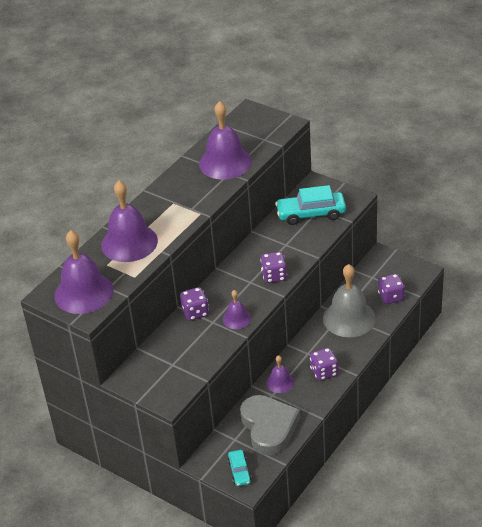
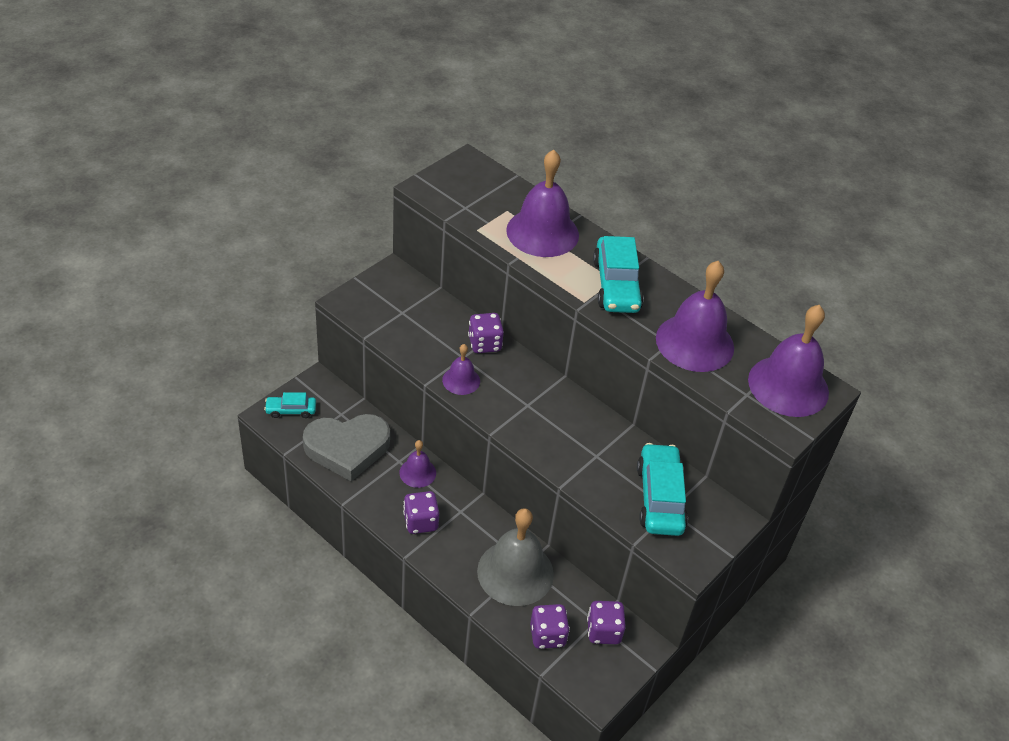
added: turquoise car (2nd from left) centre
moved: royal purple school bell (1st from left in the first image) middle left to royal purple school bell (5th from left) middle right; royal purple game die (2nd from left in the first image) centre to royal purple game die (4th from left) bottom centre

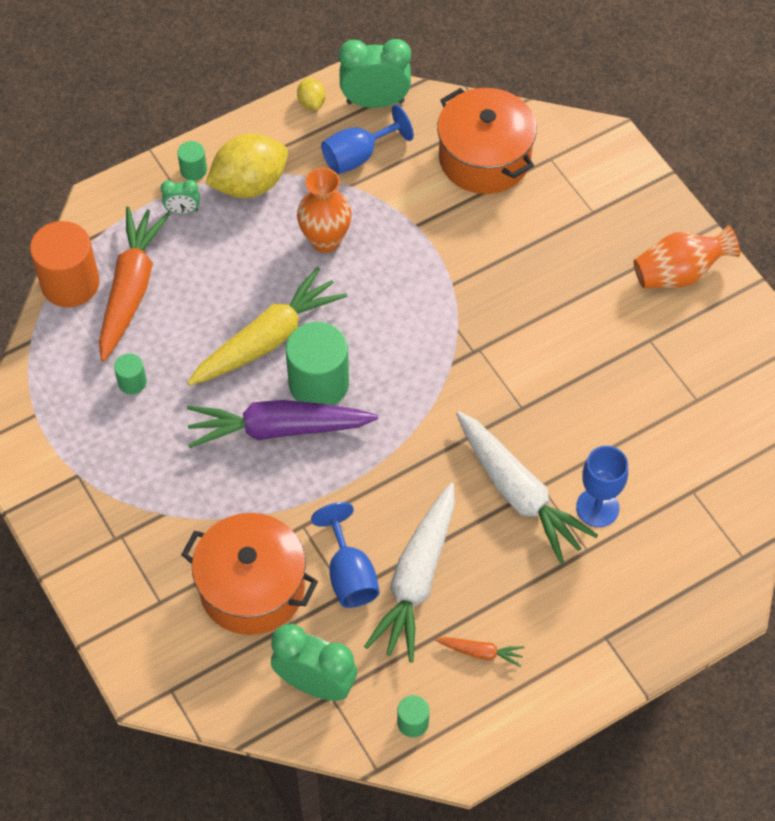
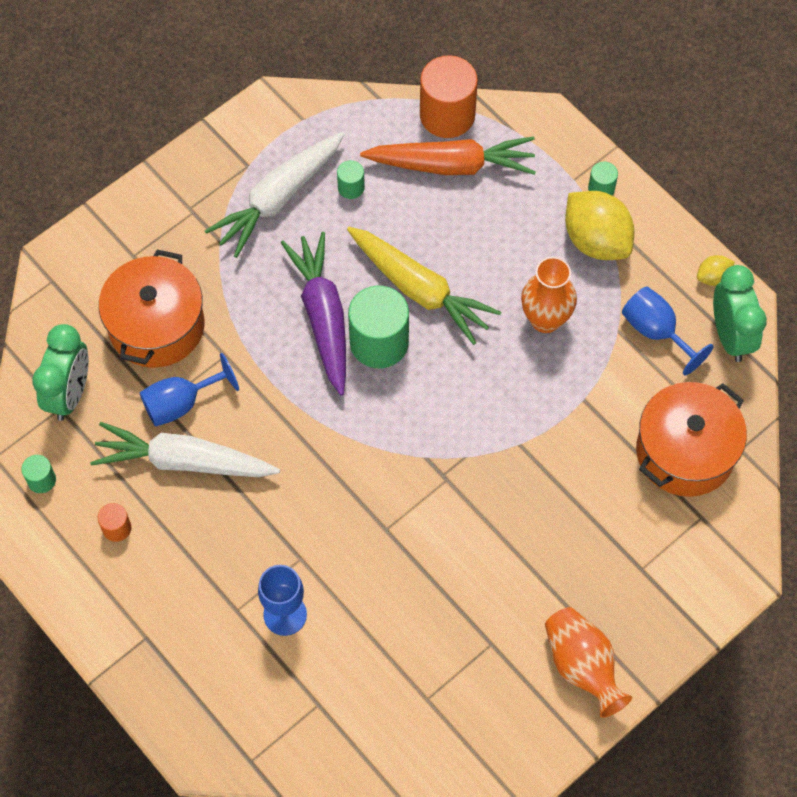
removed: emerald alarm clock (1st from left) top left
moved: white toy carrot (2nd from left) middle right to top centre
replaced: orange toy carrot (2nd from left) bottom centre to orange cylinder (1st from left) middle left

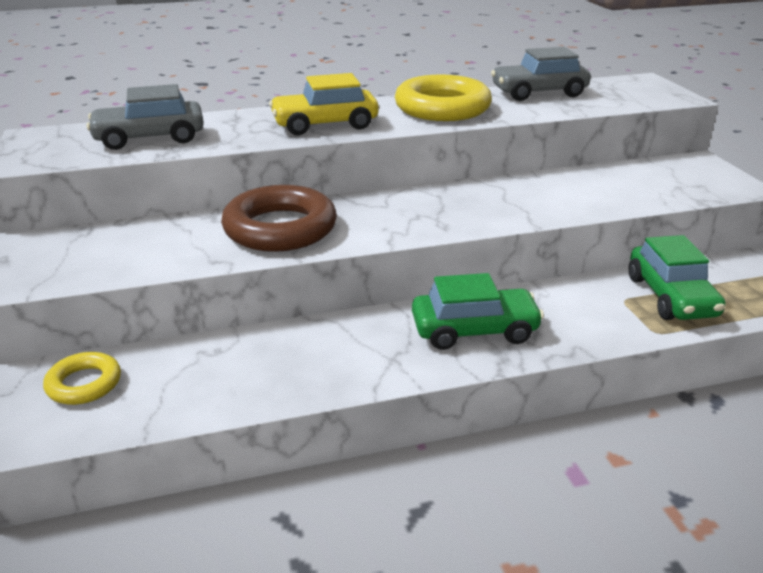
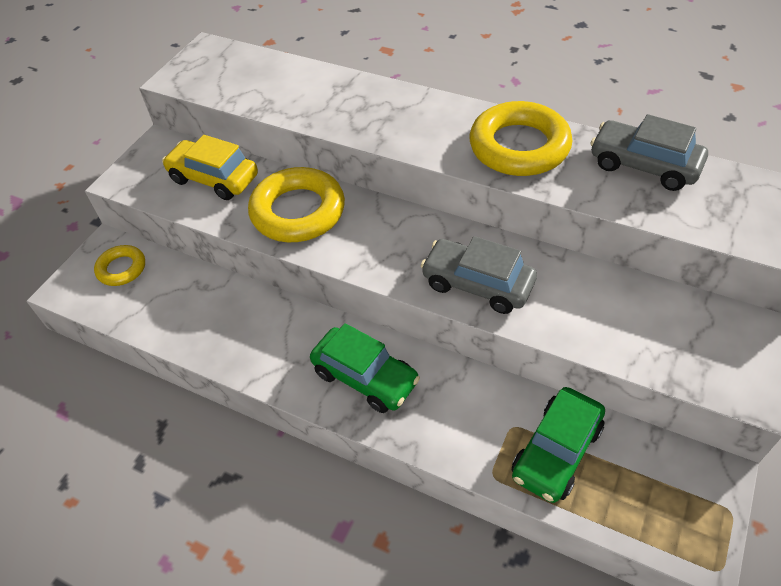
moved: ash-grey car (1st from left) top left to centre; golden car top centre to top left
recoloured: brown hoop centre to golden hoop (2nd from left) centre

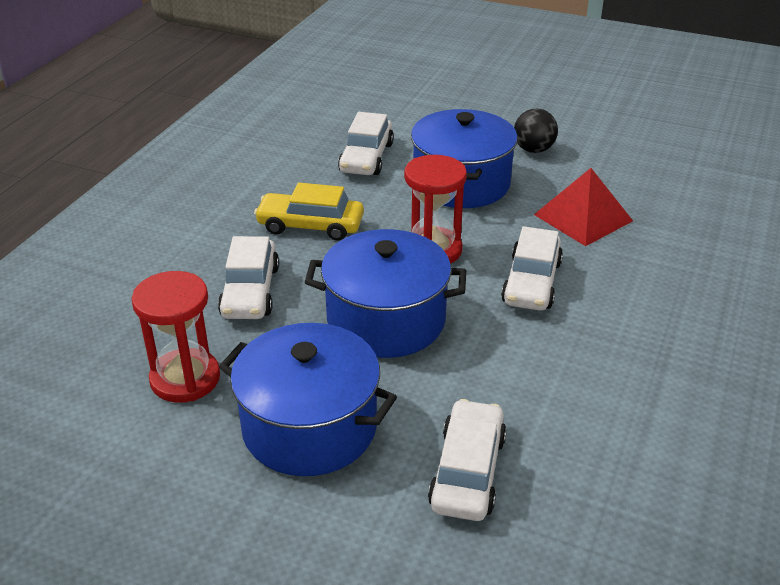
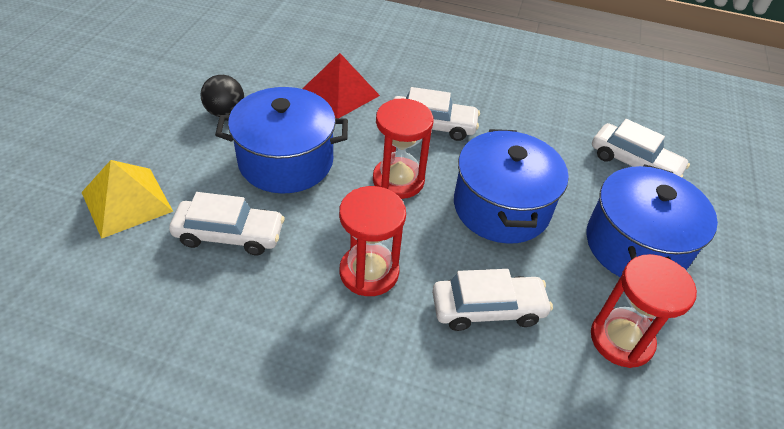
added: golden pyramid middle left
replaced: golden car centre to red sand timer (1st from left) centre
turned: white car (3rd from left in the first image) bottom centre = middle right 150 degrees counterclockwise

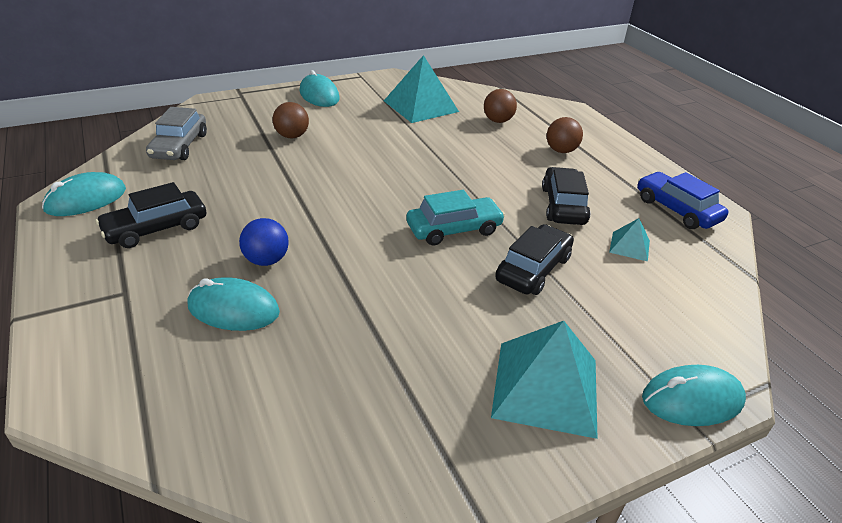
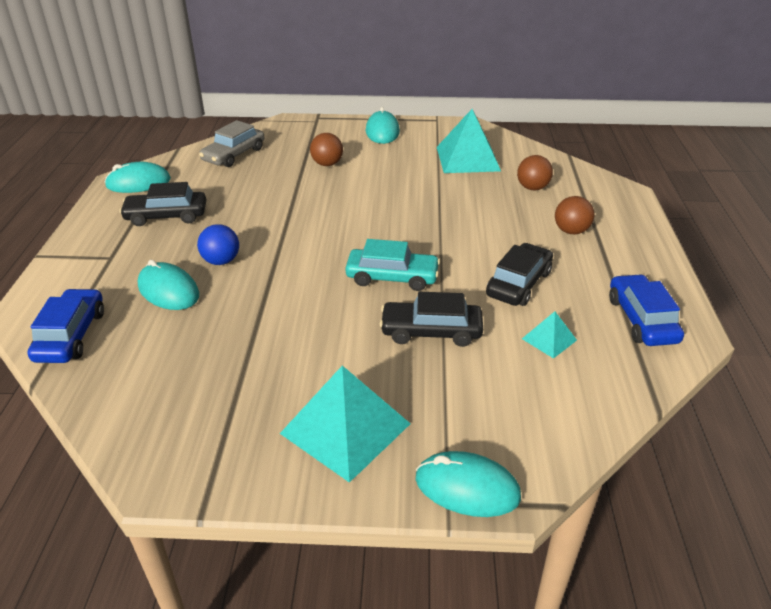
added: cobalt car (1st from left) middle left
turned: ebony car (2nd from left) centre = centre 150 degrees counterclockwise

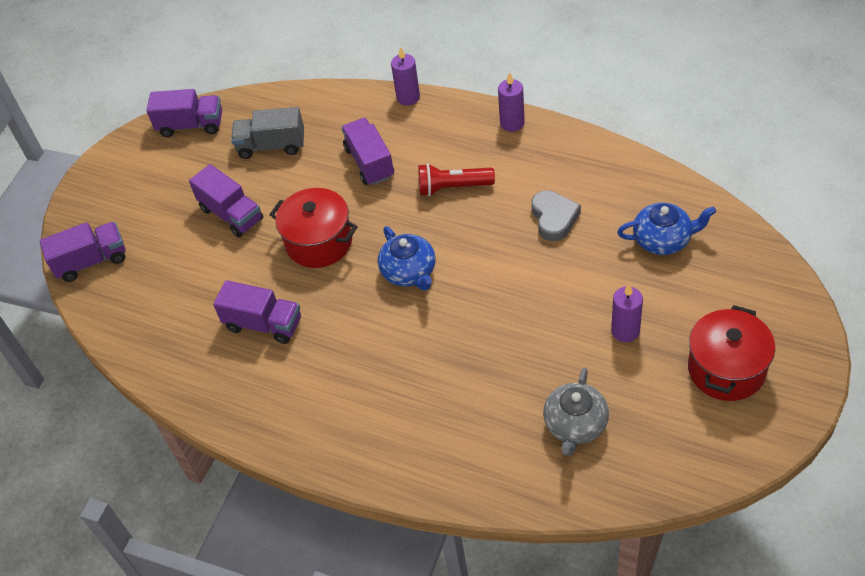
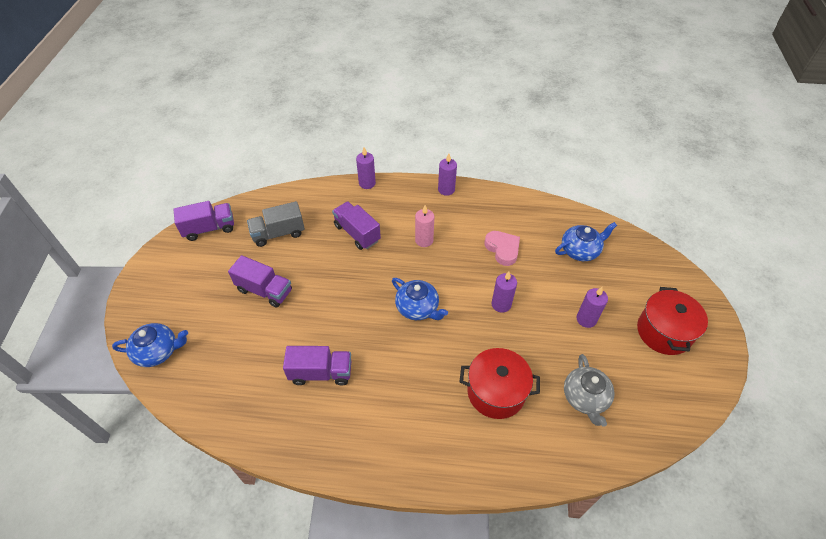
added: royal purple candle (3rd from left) centre
moved: red pot (1st from left) centre to bottom centre
replaced: royal purple toy truck (1st from left) middle left to cobalt teapot (1st from left) middle left; red torch top centre to rosy candle centre
recoloured: ash-grey heart centre to rosy heart centre

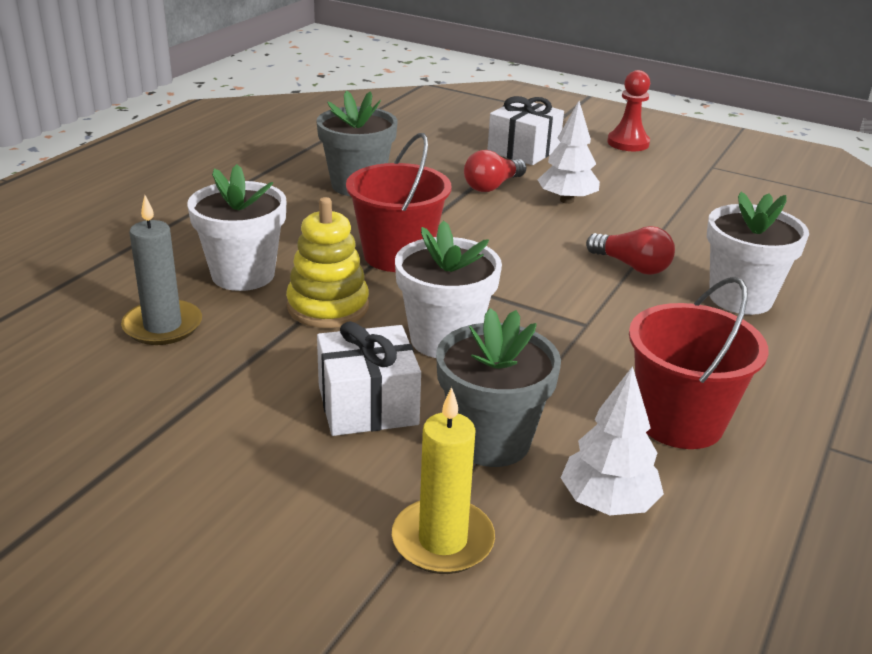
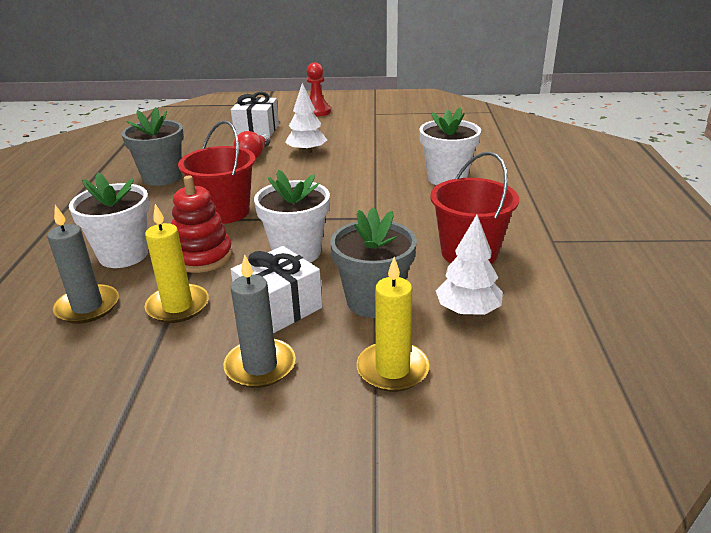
removed: red bulb (2nd from left) middle right
added: golden candle (1st from left) middle left; ash-grey candle (2nd from left) centre
recoloured: golden stacking rings centre to red stacking rings middle left

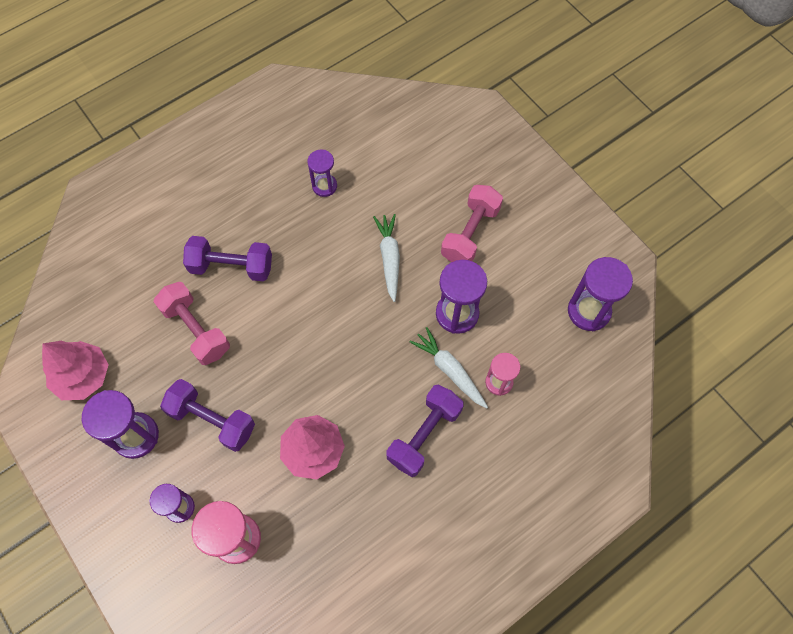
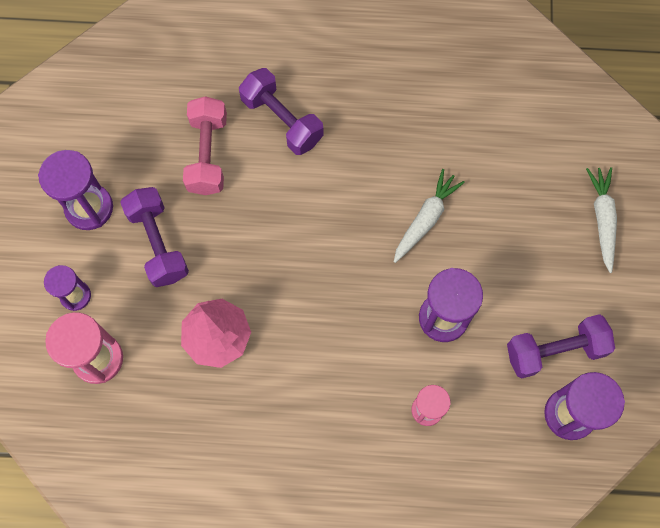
removed: rosy fir tree (1st from left) middle left; royal purple sand timer (3rd from left) top centre; rosy dumbbell (2nd from left) centre
moved: royal purple dumbbell (3rd from left) bottom centre to middle right; white toy carrot (2nd from left) centre to middle right

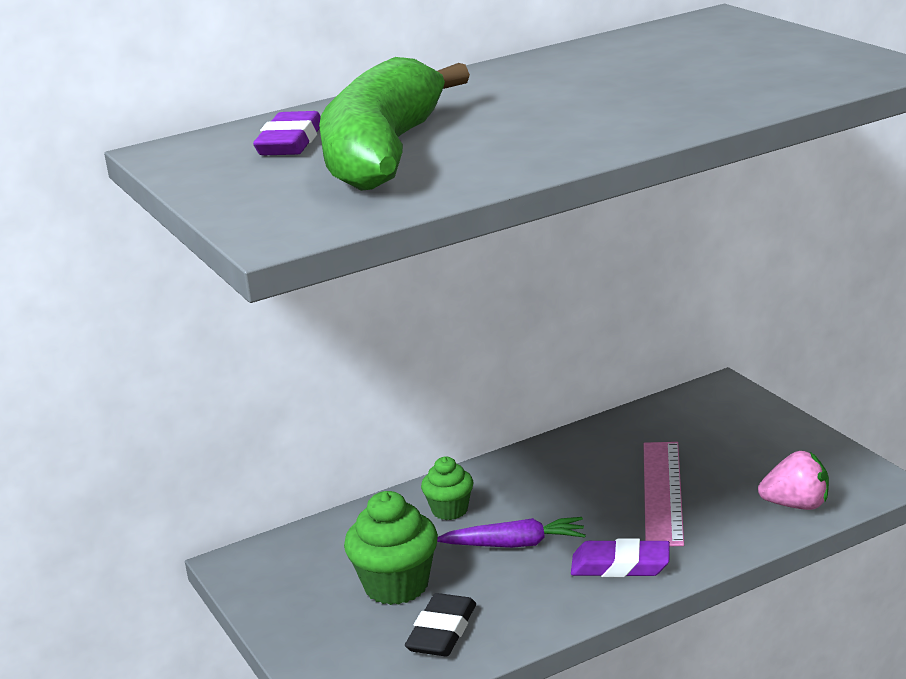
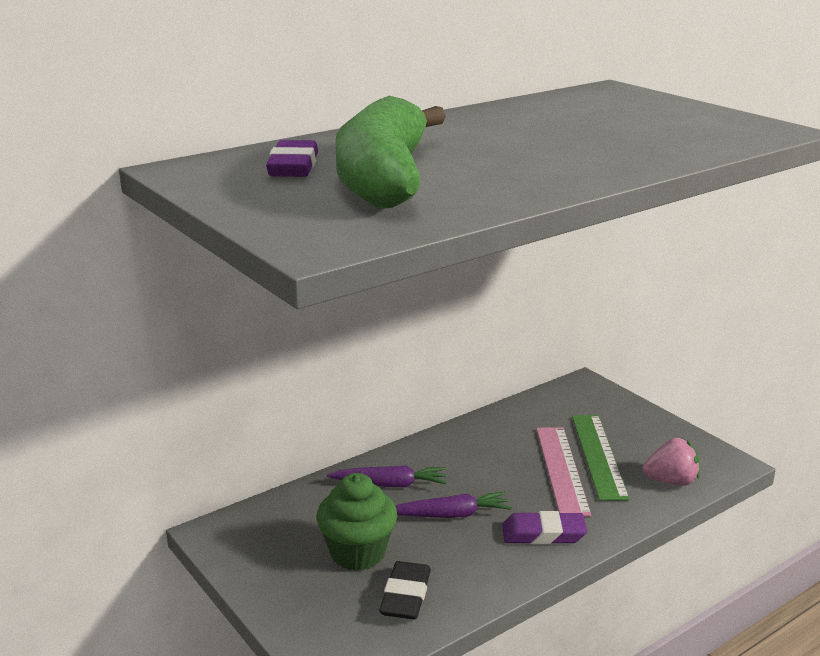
added: emerald straightedge bottom right
replaced: emerald muffin (2nd from left) bottom centre to royal purple toy carrot (1st from left) bottom centre

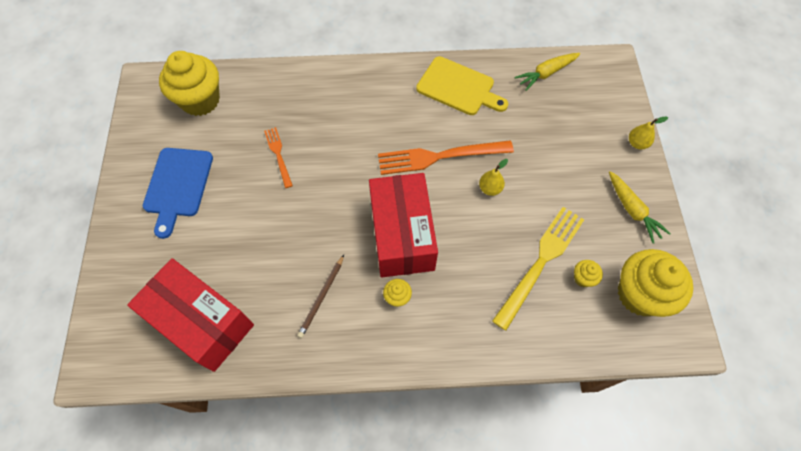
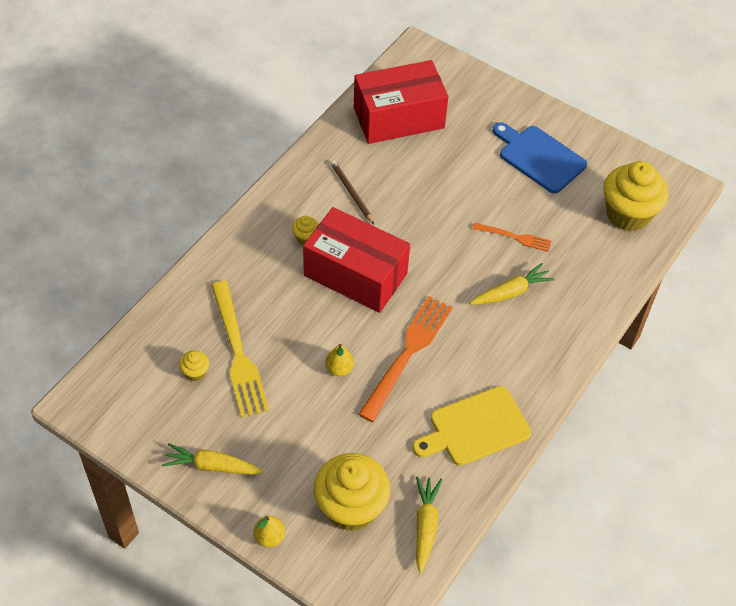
added: golden toy carrot (3rd from left) middle right
moved: golden muffin (4th from left in the first image) middle right to golden muffin (3rd from left) bottom centre

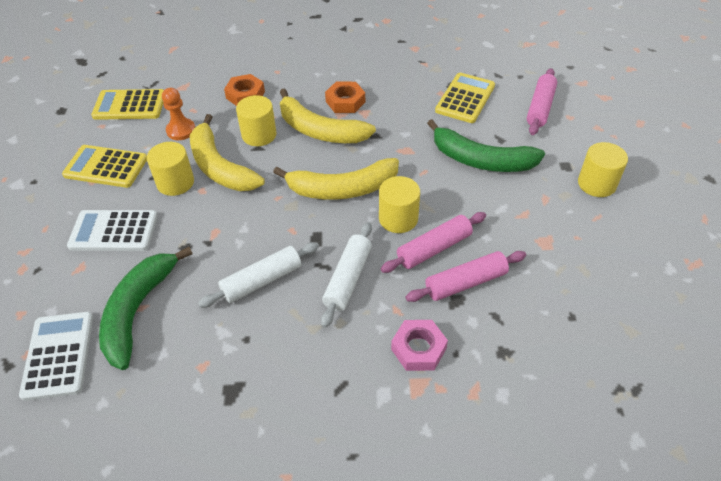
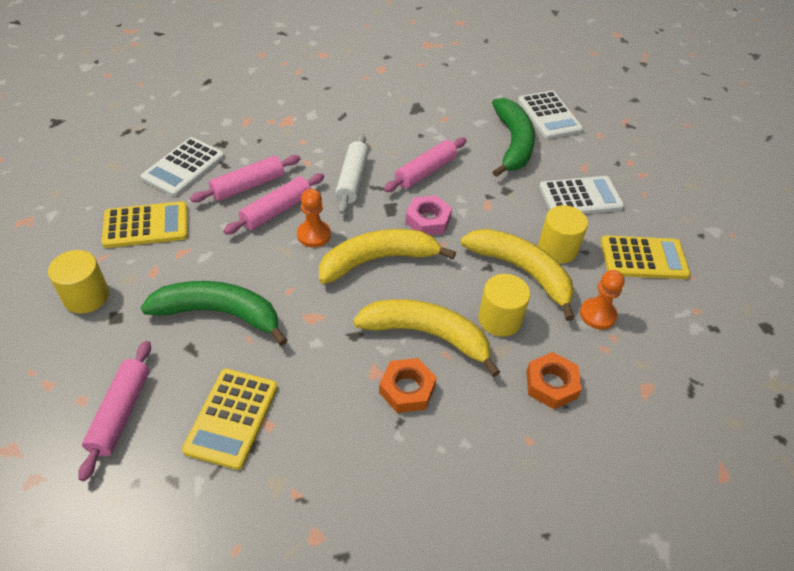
added: white pocket calculator (1st from left) top left
moved: golden pocket calculator (2nd from left in the first image) top left to golden pocket calculator (1st from left) middle left; rosy hex nut bottom centre to centre
replaced: golden cylinder (3rd from left) centre to orange chess pawn (1st from left) centre
recoloured: white pastry roller (1st from left) centre to rosy pastry roller (4th from left) top centre

